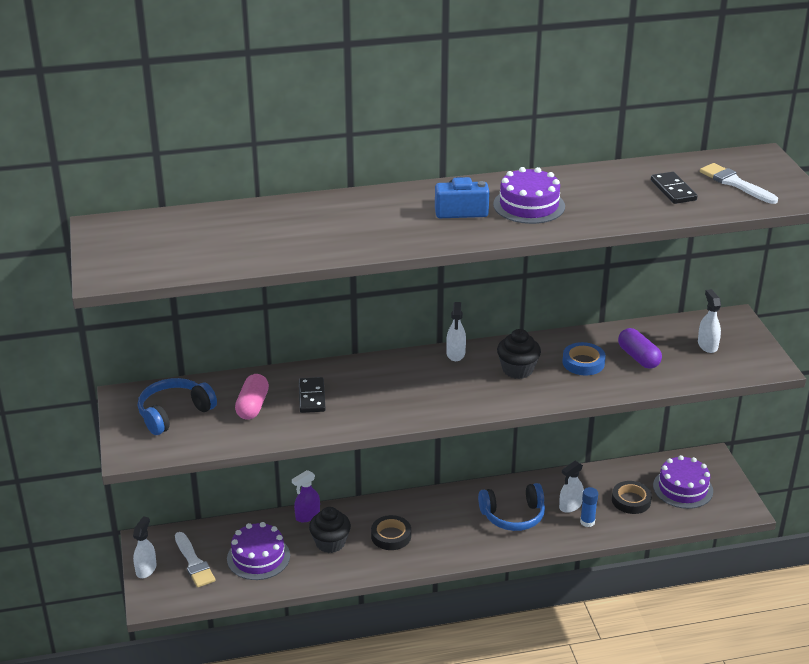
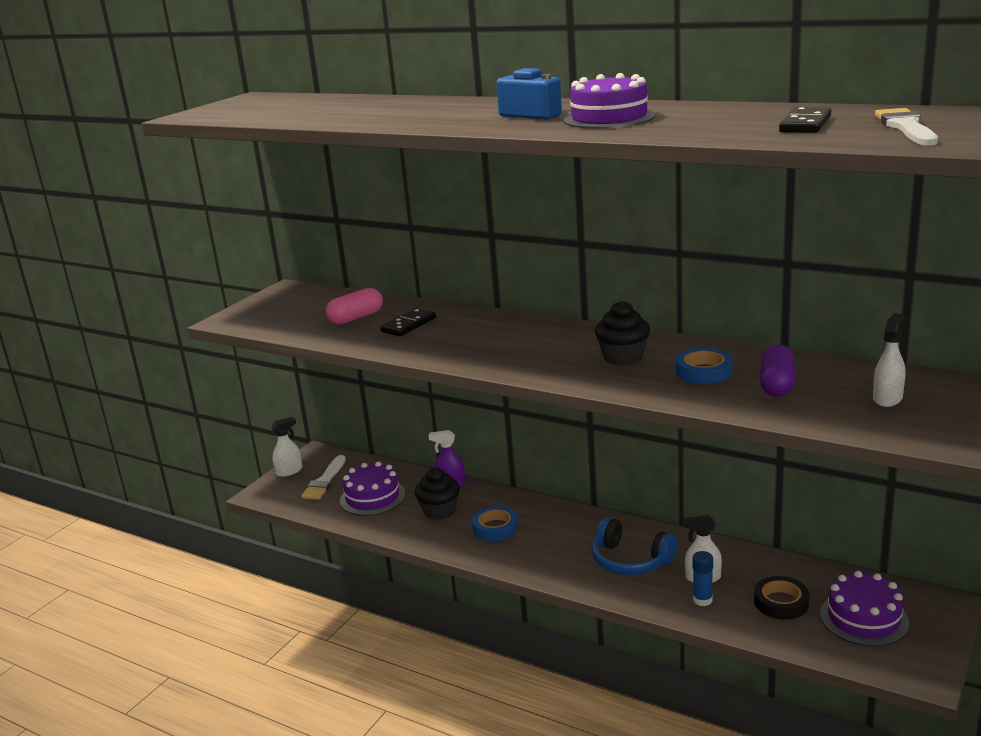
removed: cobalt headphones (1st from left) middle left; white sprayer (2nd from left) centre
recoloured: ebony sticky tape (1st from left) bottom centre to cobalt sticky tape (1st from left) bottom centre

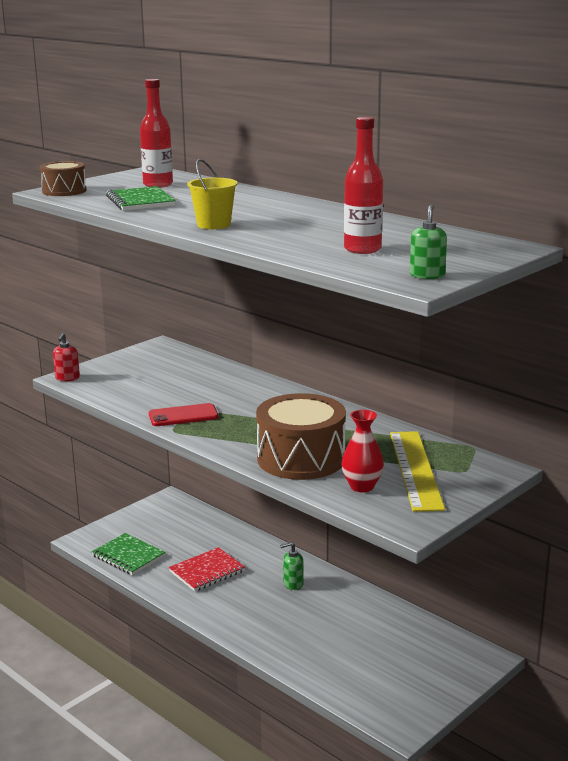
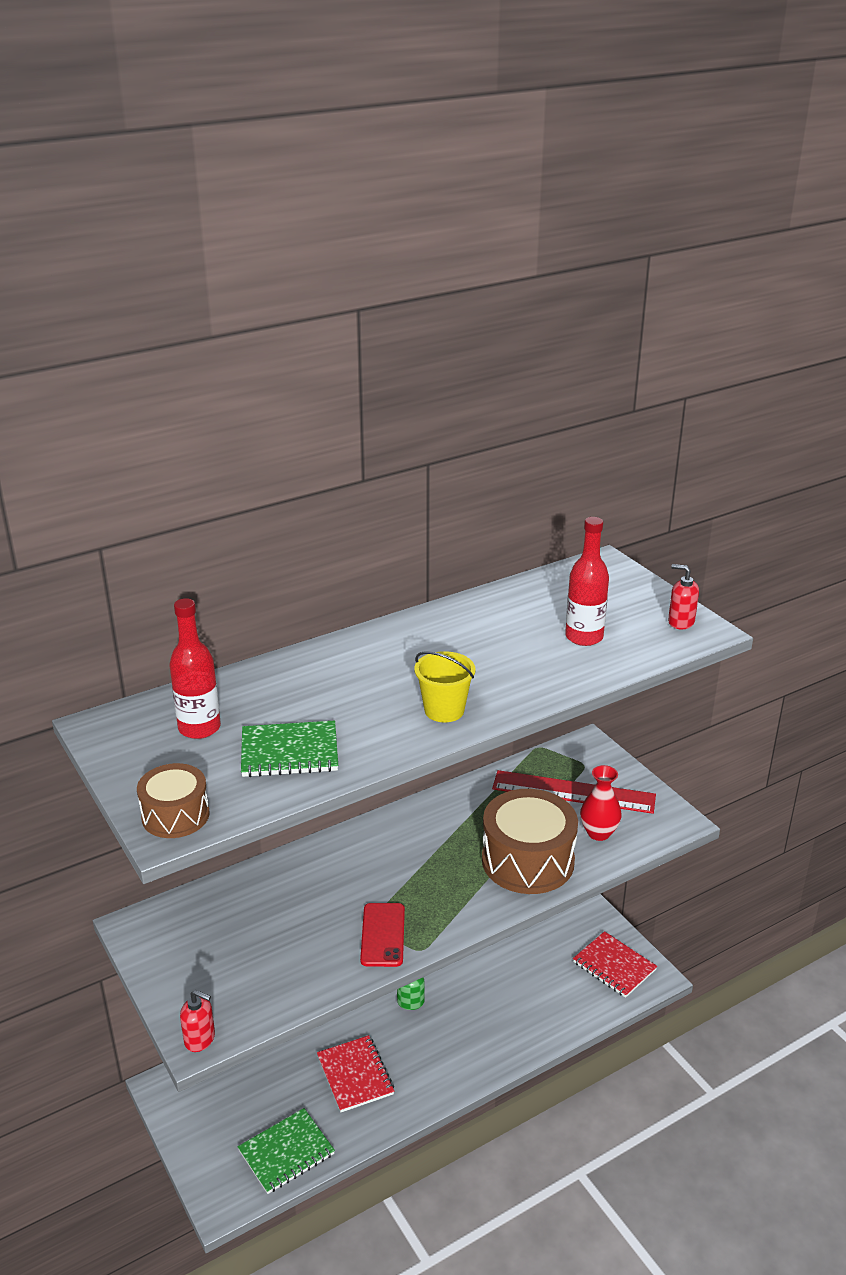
added: red notebook (2nd from left) bottom right
recoloured: golden straightedge middle right to red straightedge middle right; emerald pump bottle (2nd from left) top right to red pump bottle (2nd from left) middle right

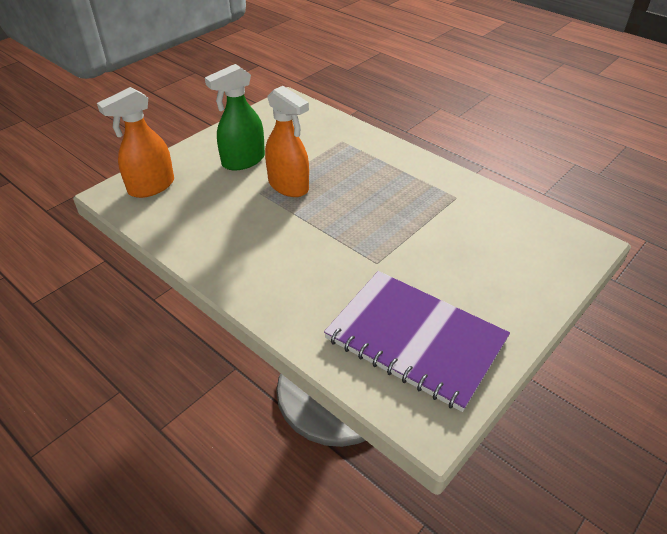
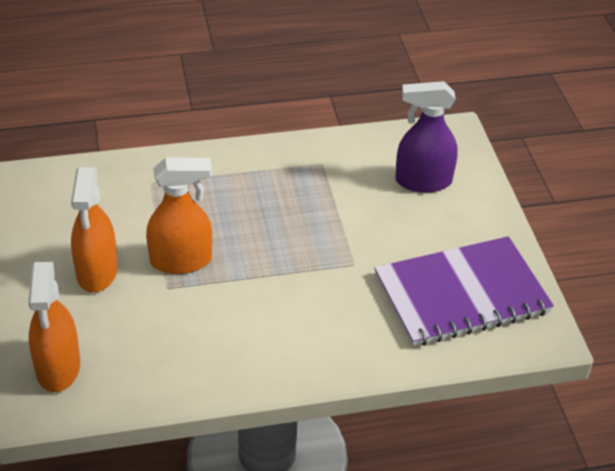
added: royal purple sprayer top right
recoloured: emerald sprayer top centre to orange sprayer (2nd from left) middle left

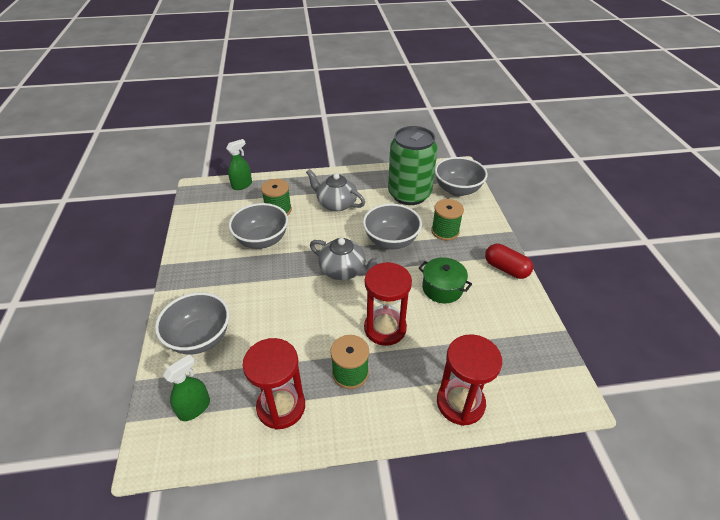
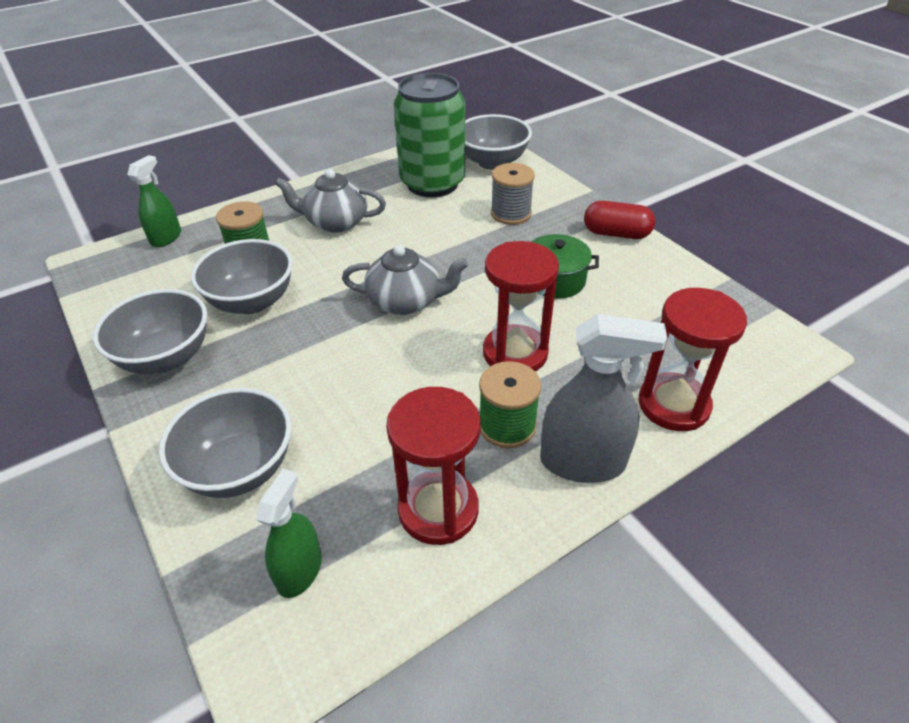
added: ash-grey sprayer centre
moved: ash-grey deep dish (3rd from left in the first image) centre to ash-grey deep dish (1st from left) middle left
recoloured: emerald bobbin (3rd from left) centre to ash-grey bobbin top centre

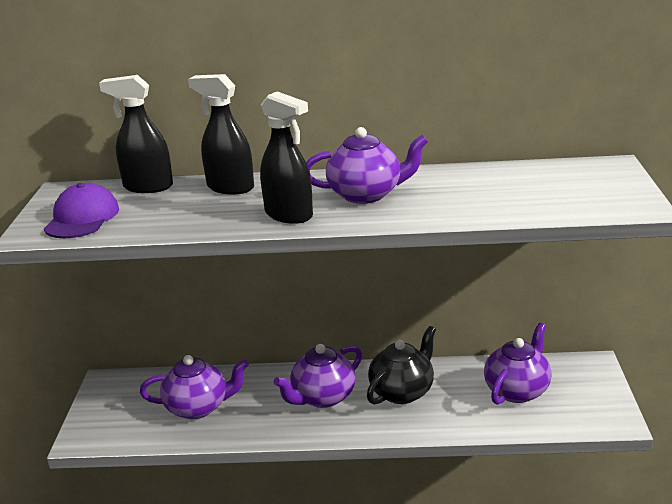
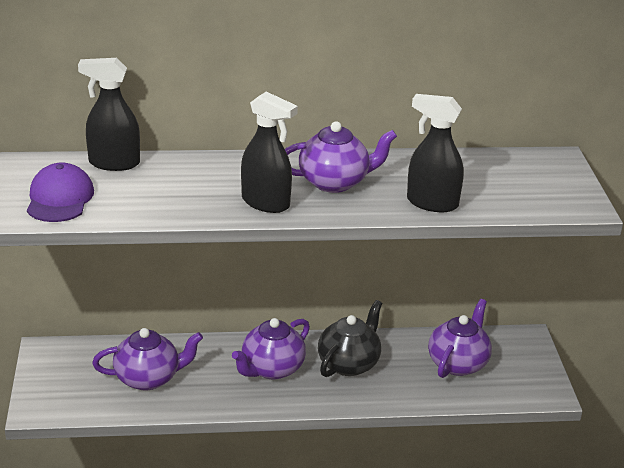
moved: ebony sprayer (2nd from left in the first image) top left to ebony sprayer (3rd from left) top right

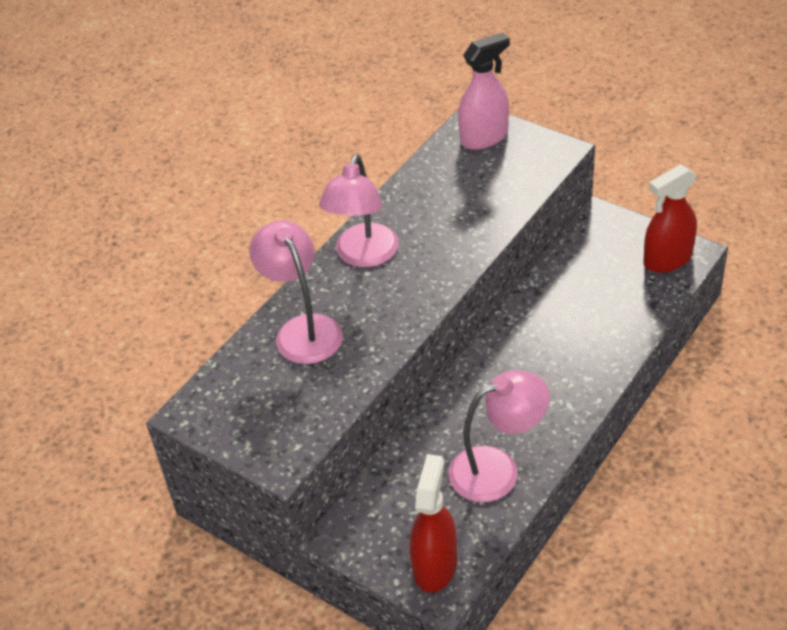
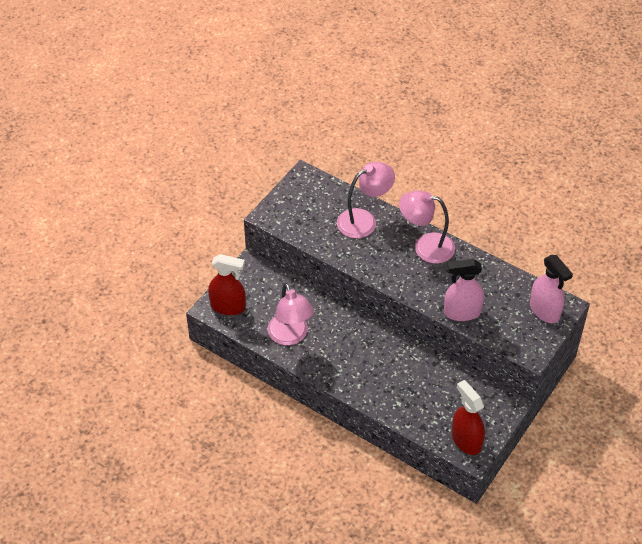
added: rosy sprayer (1st from left) middle right

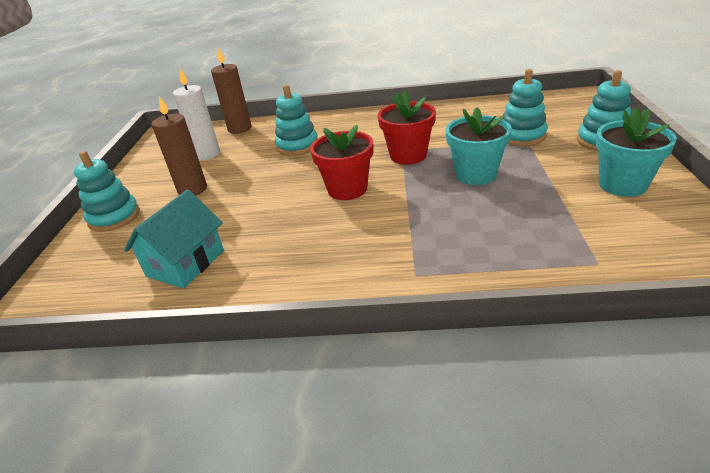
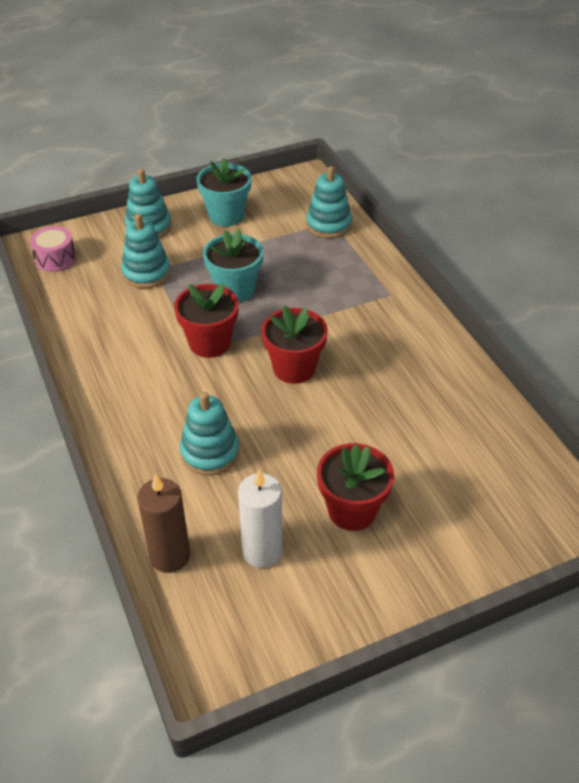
removed: turquoise toy house middle left
added: rosy drum top left
moved: turquoise stacking rings (1st from left in the first image) middle left to turquoise stacking rings (4th from left) top centre
replaced: brown candle (1st from left) top left to red flower pot (3rd from left) centre

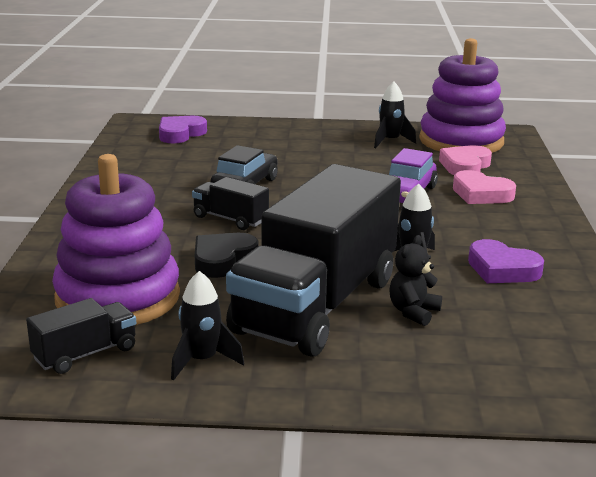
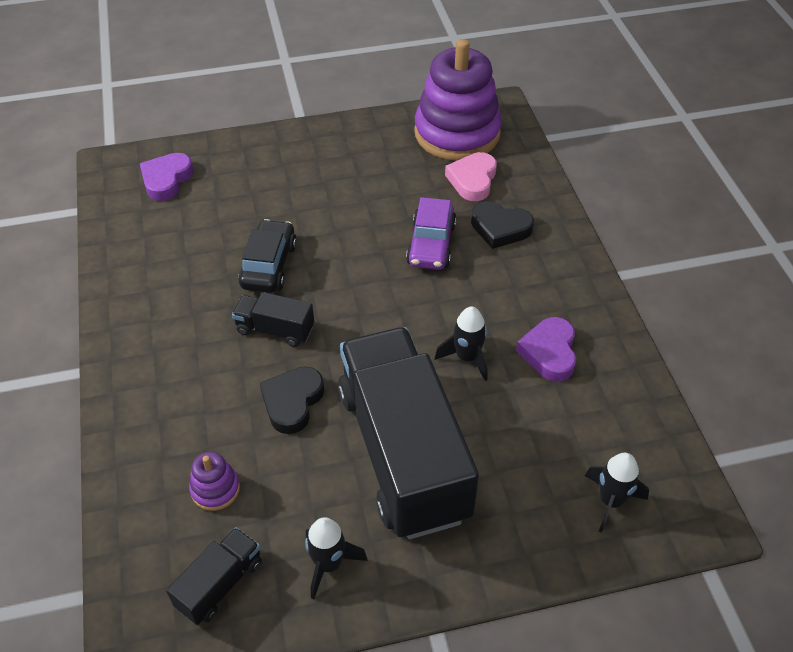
removed: ebony teddy middle right
moved: ebony toy rocket (2nd from left in the first image) top centre to ebony toy rocket (3rd from left) bottom right
recoloured: rosy heart (2nd from left) middle right to ebony heart (2nd from left) centre
turned: ebony toy truck (3rd from left) centre = centre 150 degrees clockwise; royal purple heart (2nd from left) middle right = middle right 75 degrees clockwise
resized: royal purple stacking rings (1st from left) middle left = bottom left x0.41

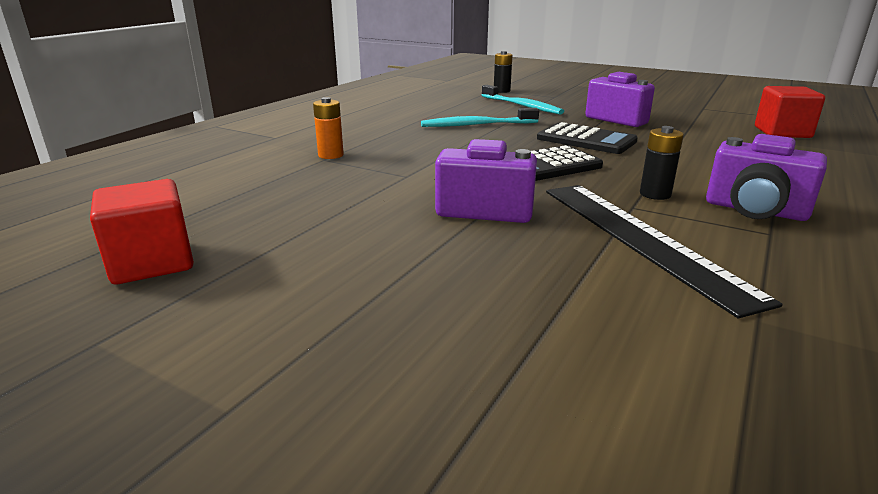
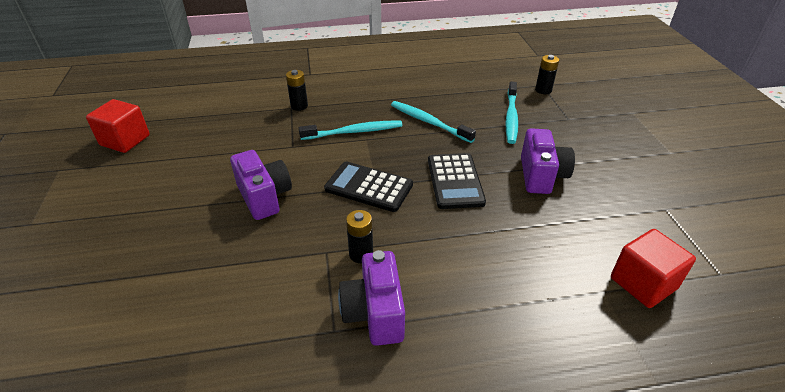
removed: ebony straightedge middle right
added: turquoise tooth brush (1st from left) top centre
recoloured: orange AA battery top centre to ebony AA battery (1st from left) top centre

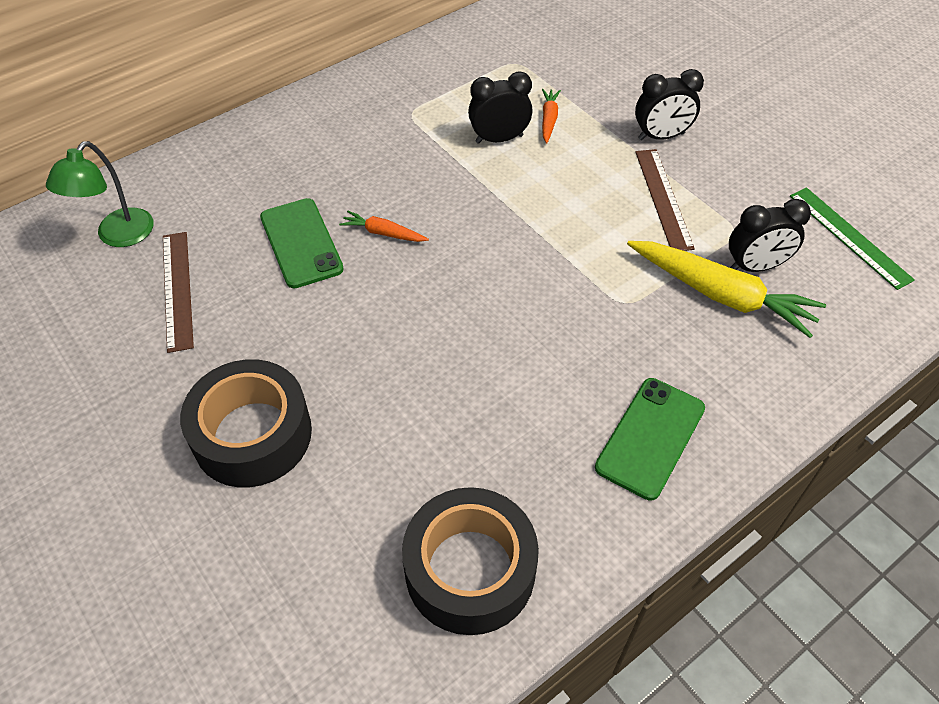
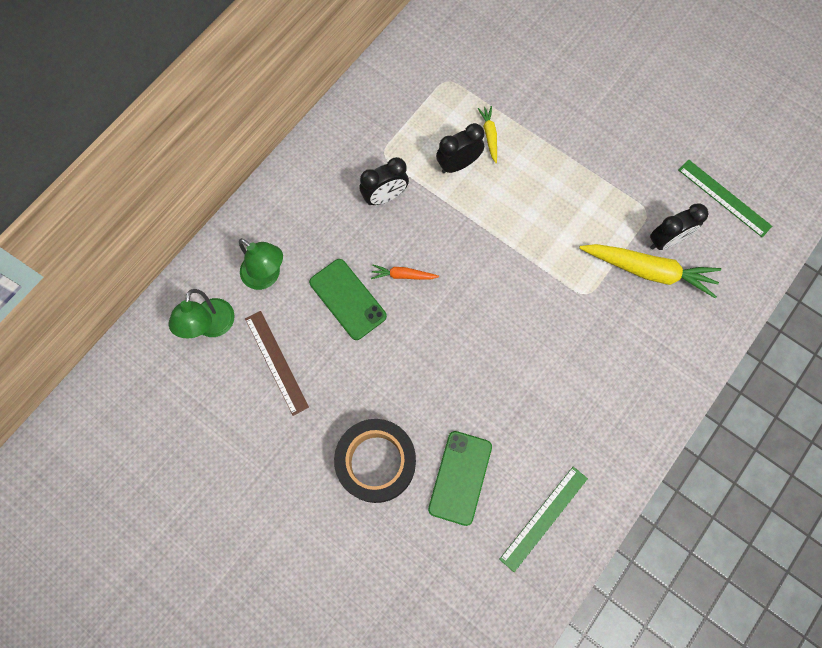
removed: brown straightedge (2nd from left) top right
added: emerald lamp (2nd from left) middle left
moved: emerald mobile phone (2nd from left) middle right to bottom centre; ebony alarm clock (2nd from left in the first image) top right to ebony alarm clock (1st from left) top centre
replaced: ebony sticky tape (2nd from left) bottom centre to emerald straightedge (1st from left) bottom centre
recoloured: orange toy carrot (2nd from left) top centre to golden toy carrot (1st from left) top centre

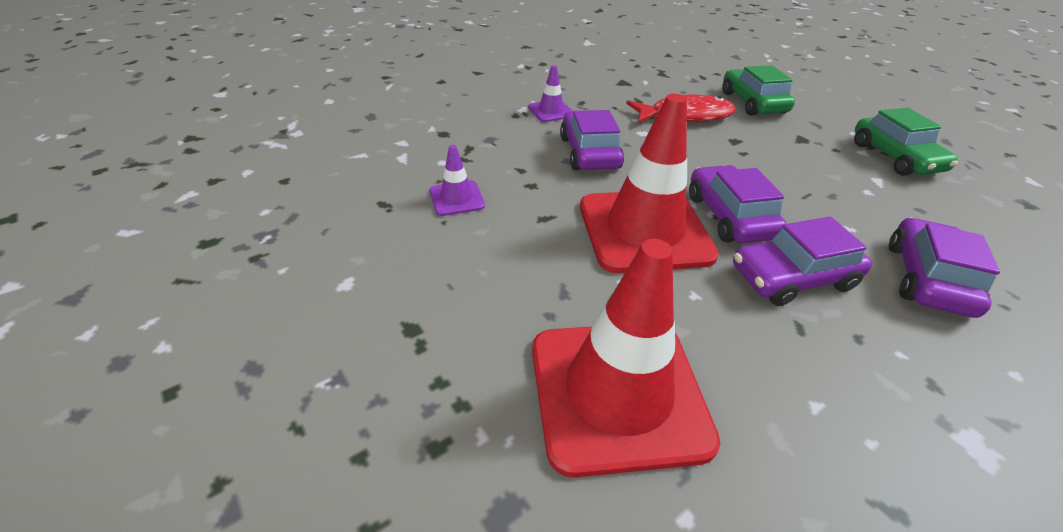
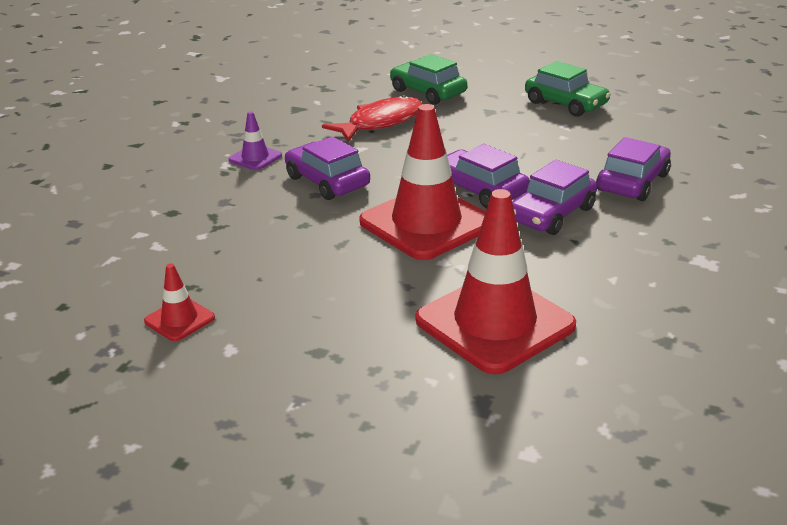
removed: royal purple traffic cone (1st from left) centre
added: red traffic cone (1st from left) middle left
turned: royal purple car (4th from left) middle right = top right 45 degrees clockwise

